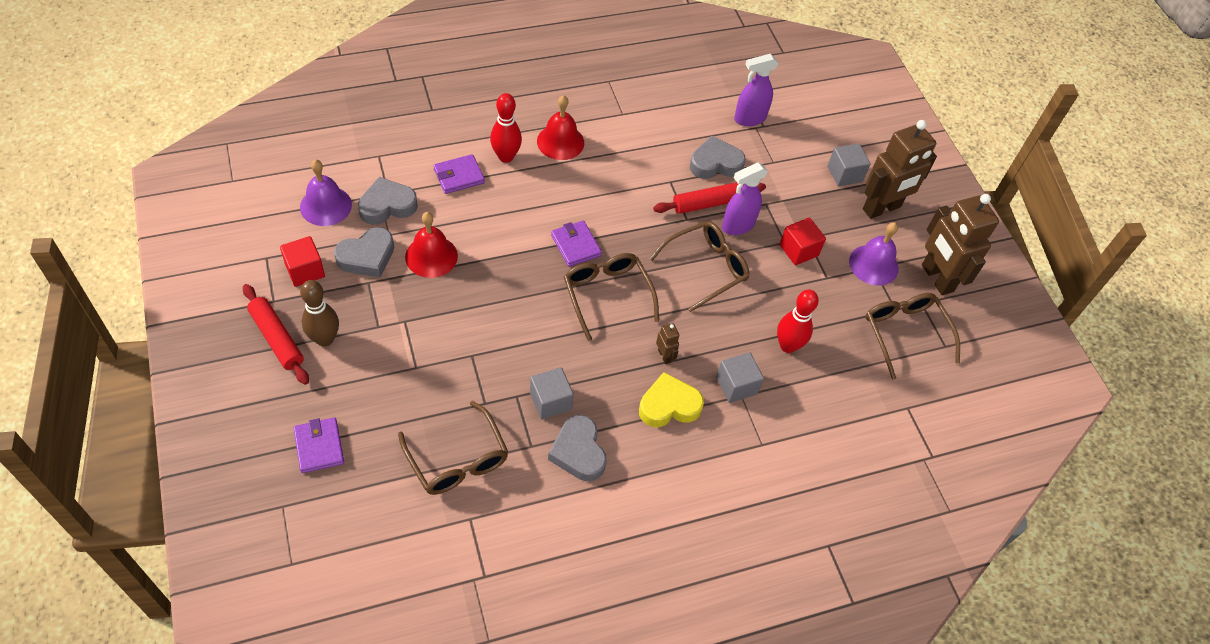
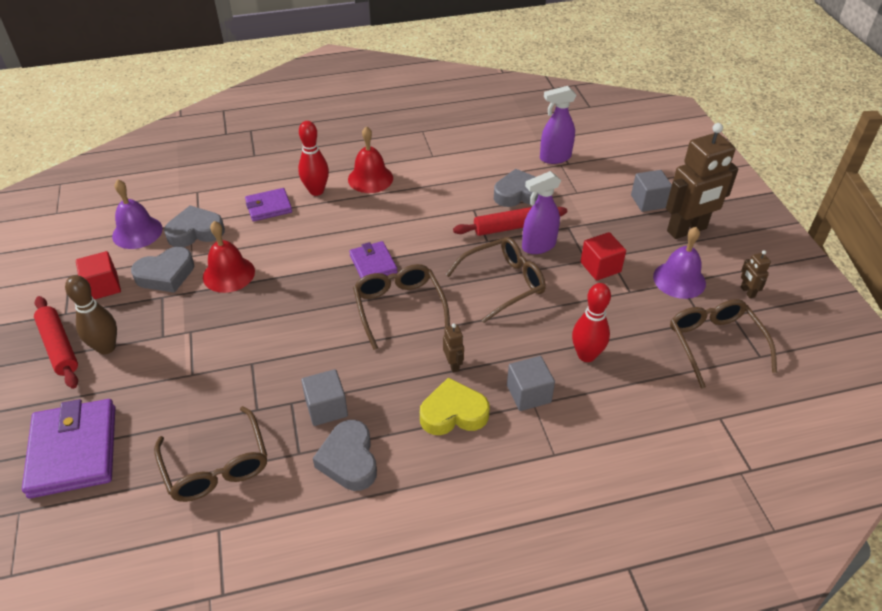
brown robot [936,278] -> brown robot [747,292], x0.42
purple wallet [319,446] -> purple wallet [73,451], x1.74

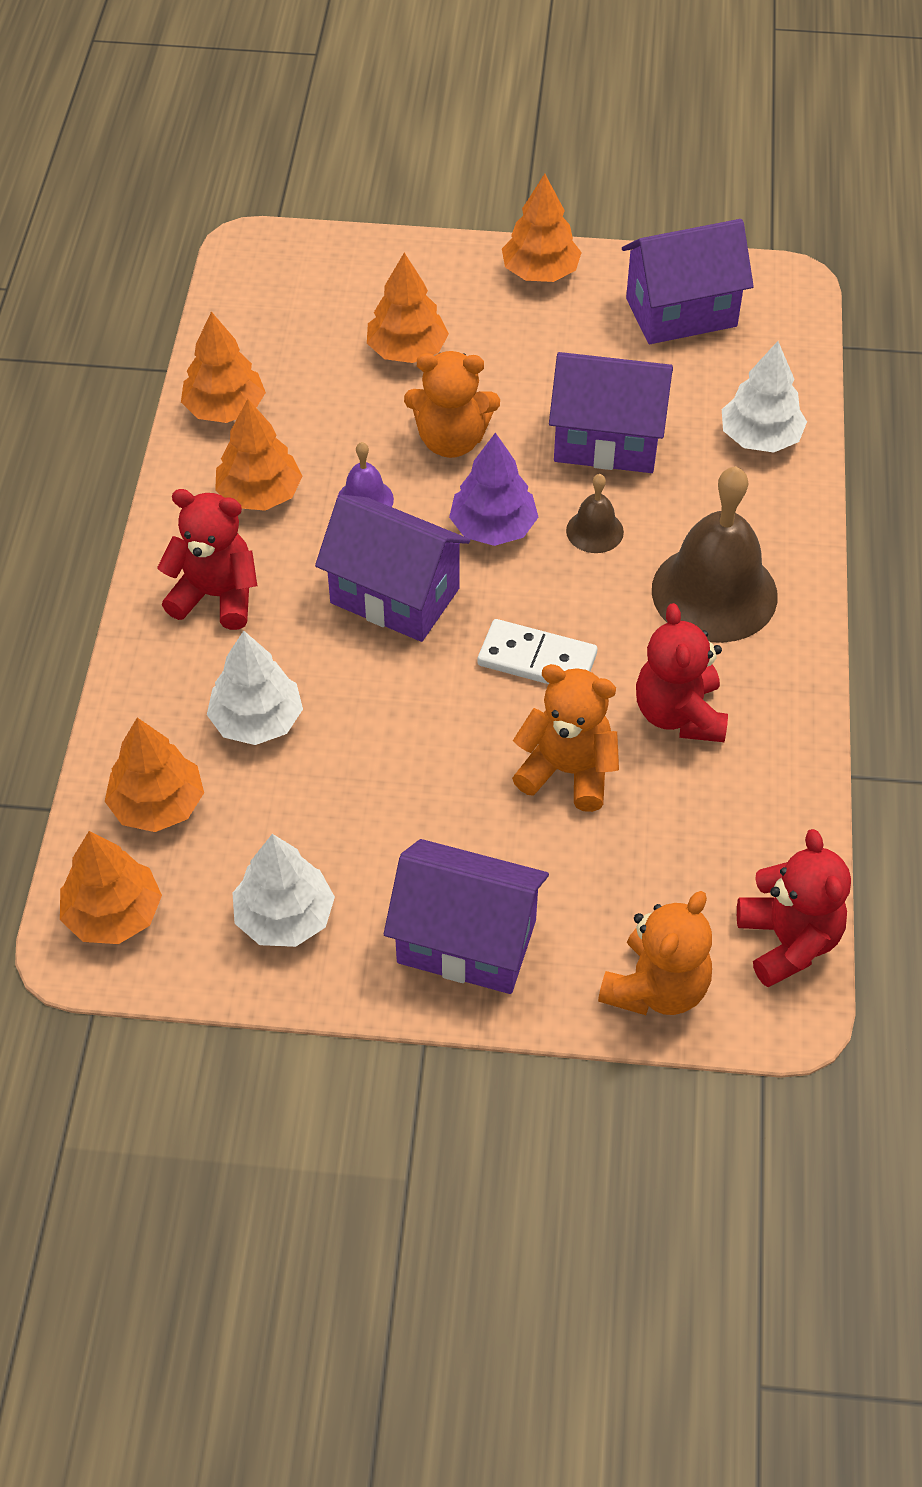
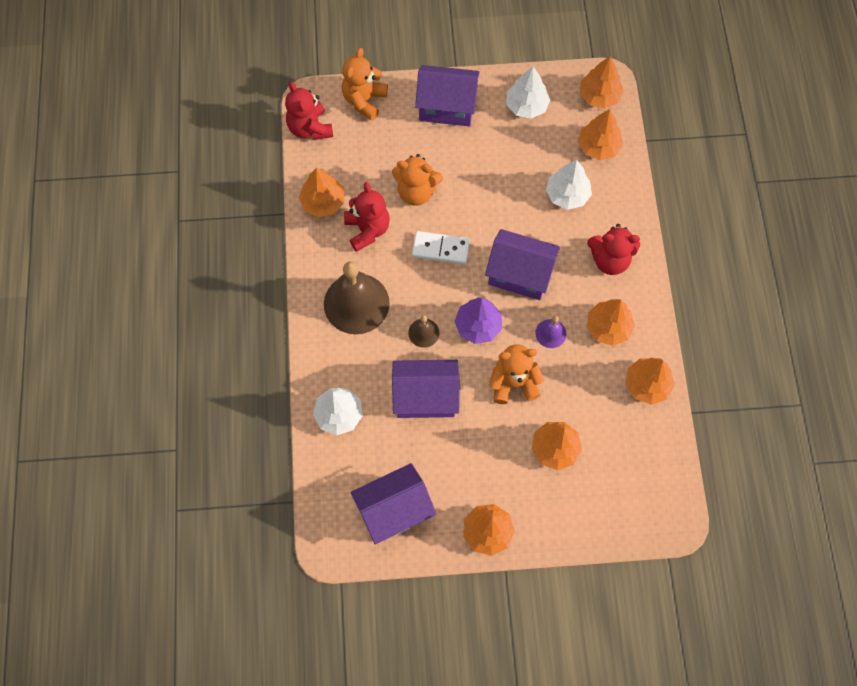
none -> orange tree [323,202]

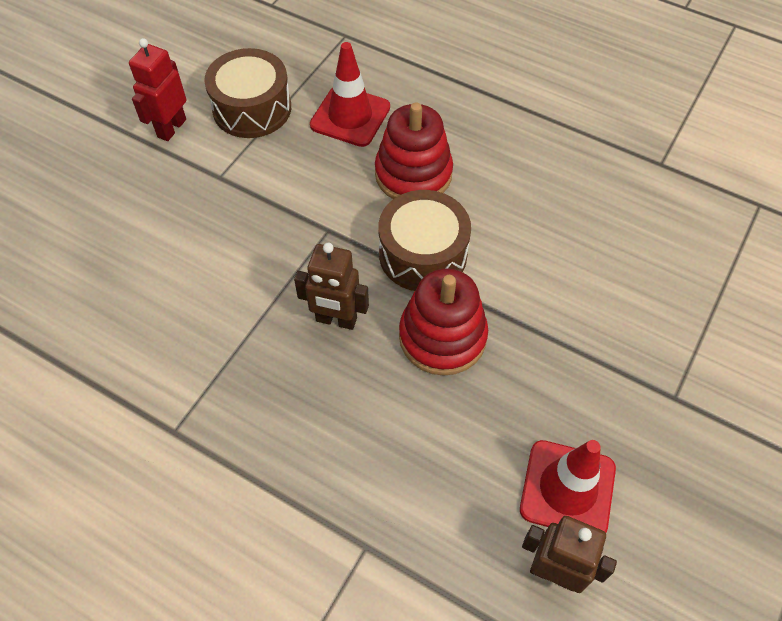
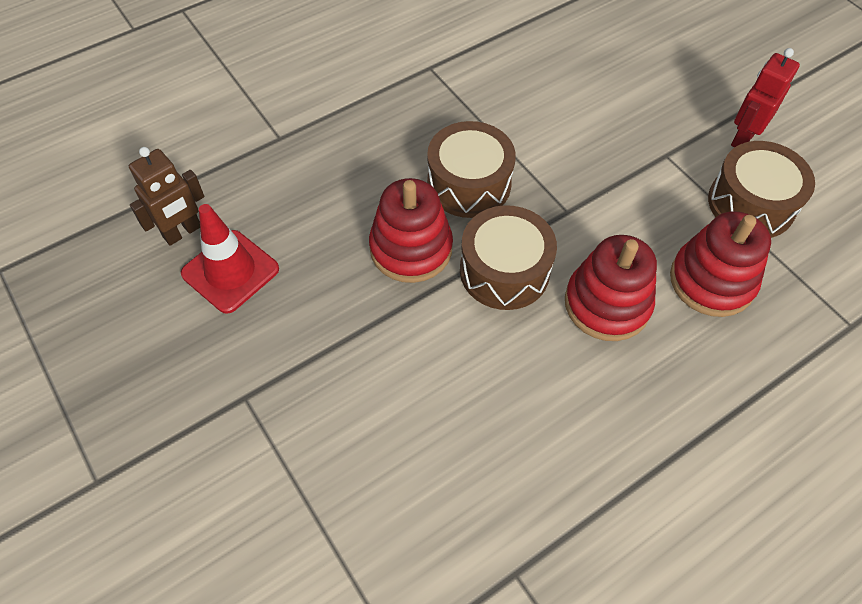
red robot [171,128] -> red robot [743,138], 105 degrees counterclockwise
red traffic cone [350,116] -> red stacking toy [711,281]
brown robot [336,320] -> brown drum [469,184]

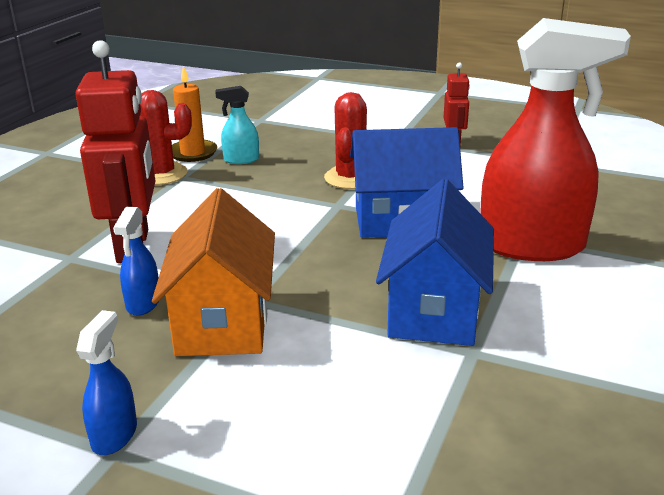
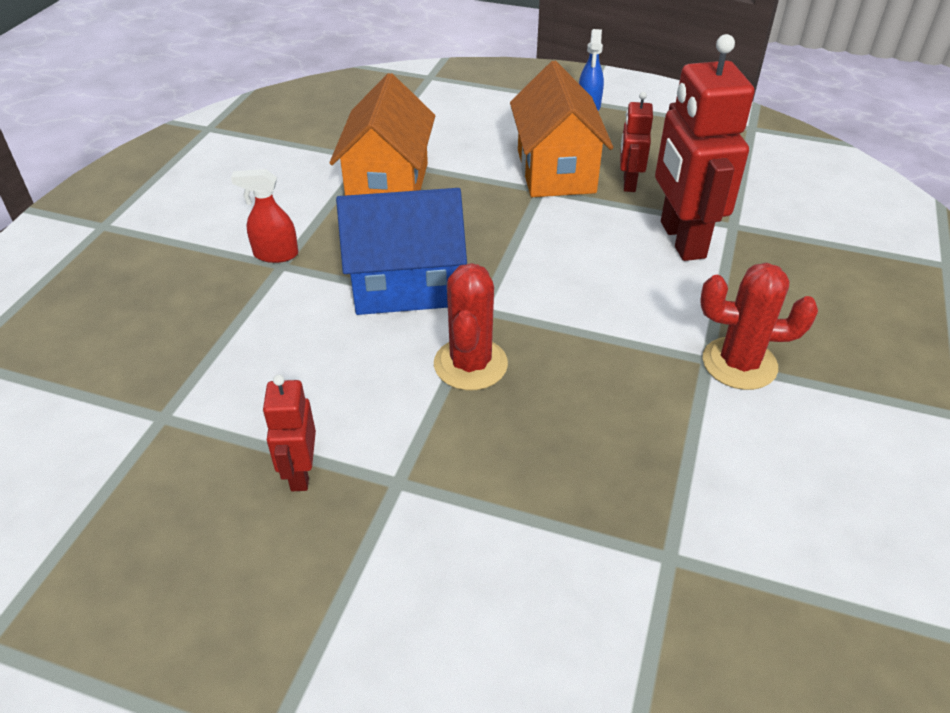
red spray bottle [532,246] -> red spray bottle [275,254], x0.43
orange candle [193,153] -> none
turquoise spray bottle [241,160] -> none
blue house [434,310] -> orange house [388,186]
blue spray bottle [143,303] -> red robot [629,183]

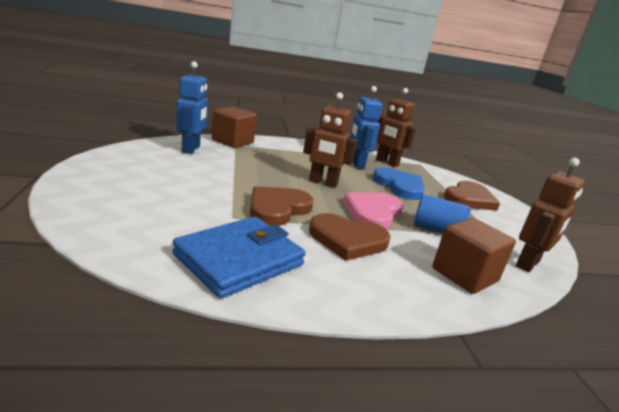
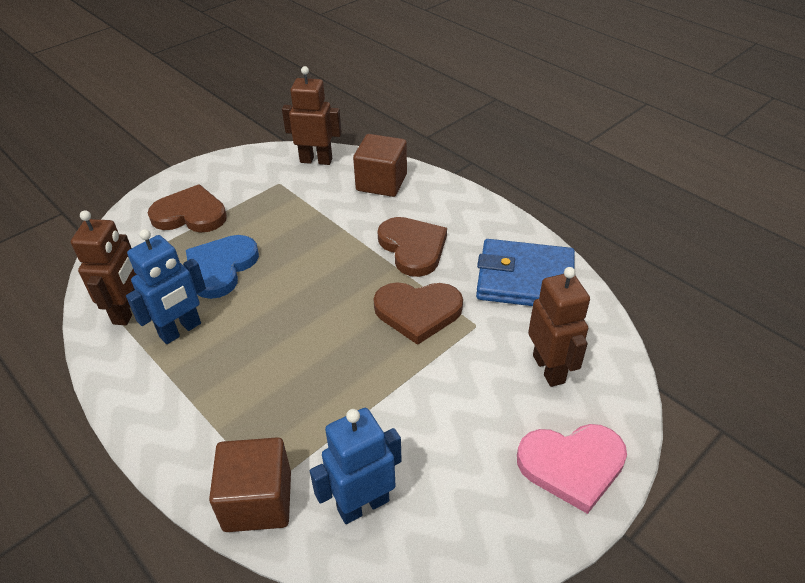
brown robot [323,183] -> brown robot [549,369], relocated
pink heart [373,212] -> pink heart [572,465], relocated
blue cylinder [436,230] -> none

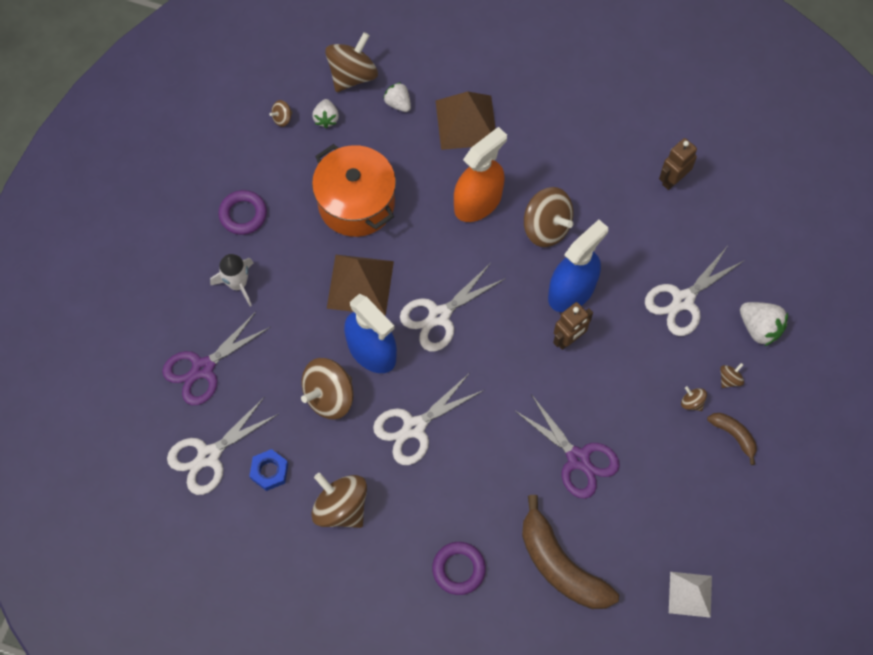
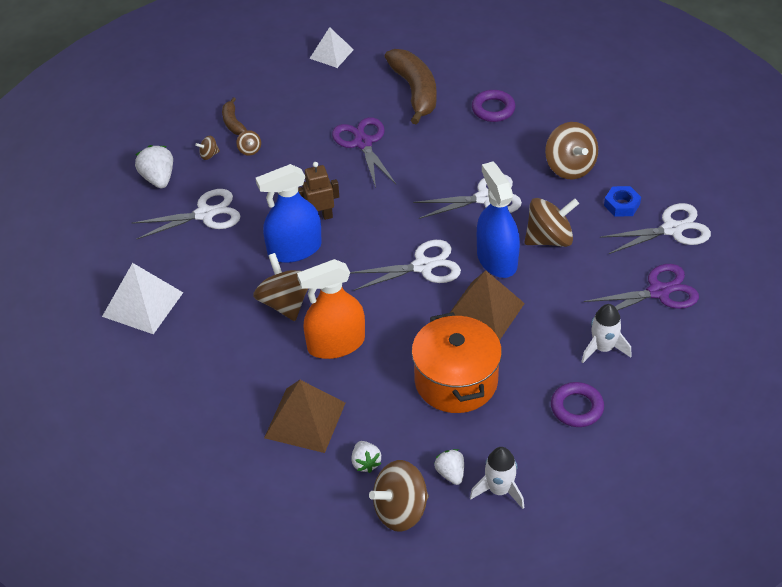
white strawberry [326,118] -> white strawberry [450,473], 45 degrees counterclockwise
brown spinning top [282,118] -> white rocket [499,490]
brown robot [672,180] -> white pyramid [142,304]

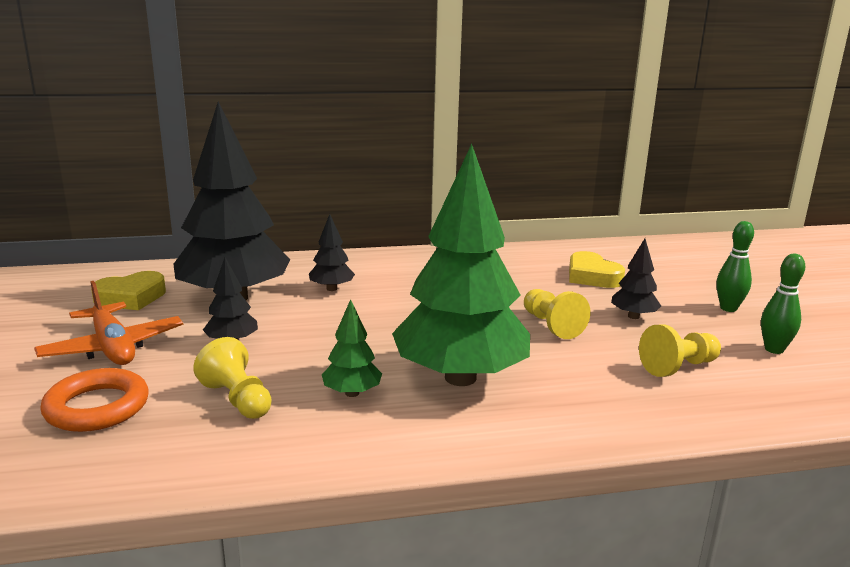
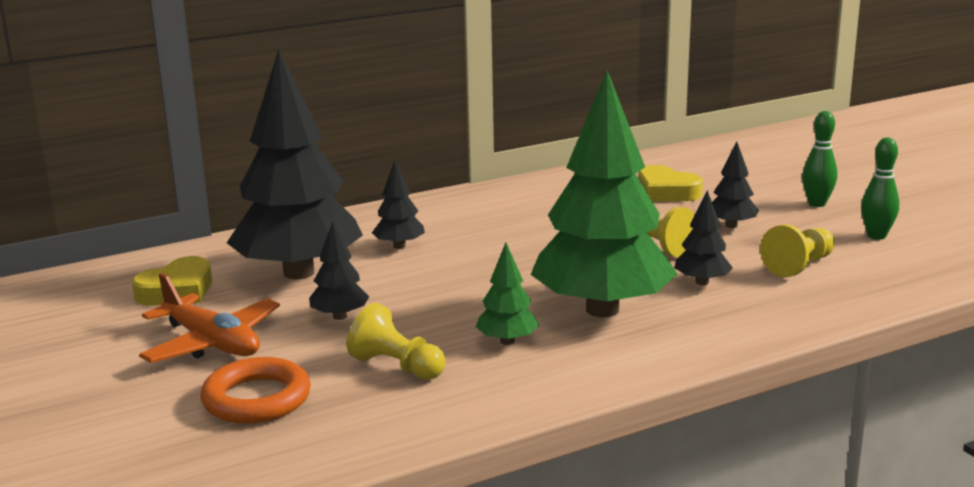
none -> black tree [702,282]

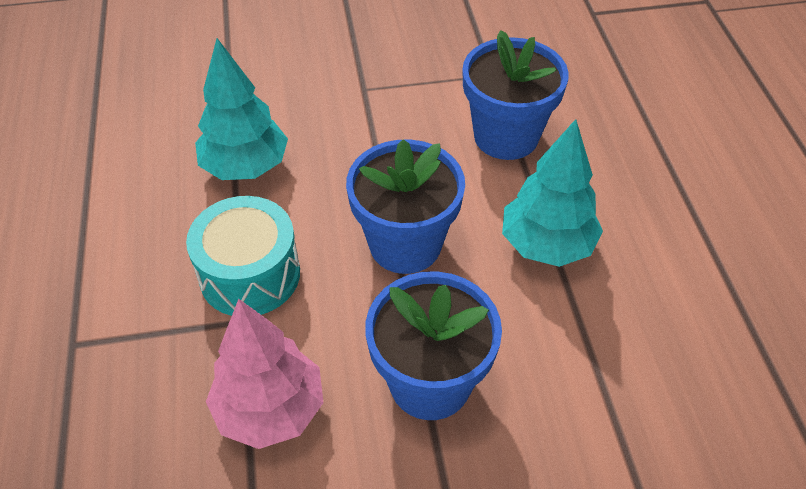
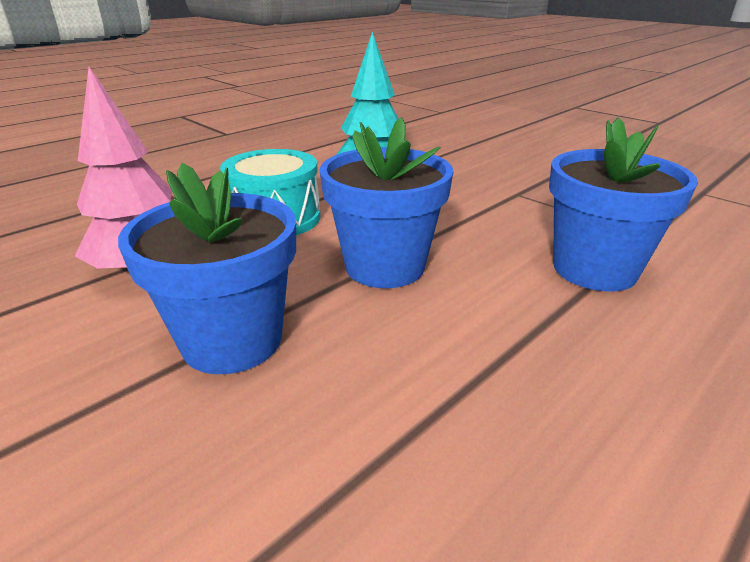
turquoise tree [547,245] -> none

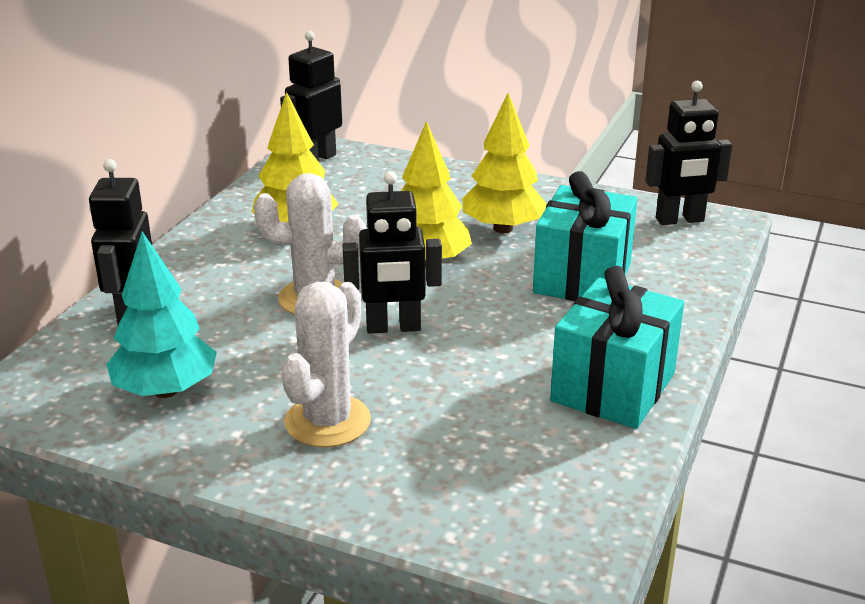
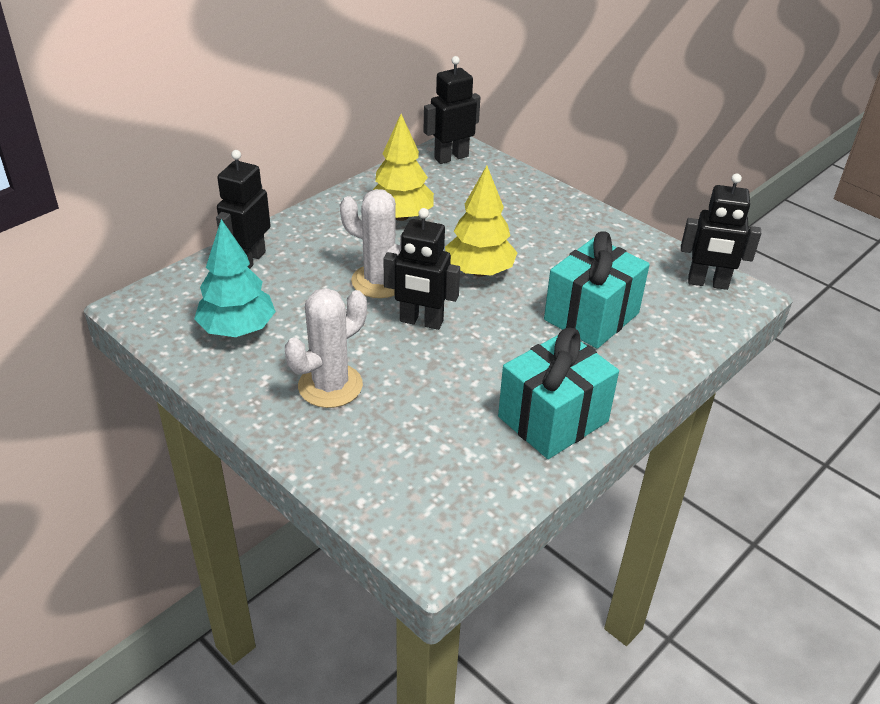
yellow tree [503,228] -> none

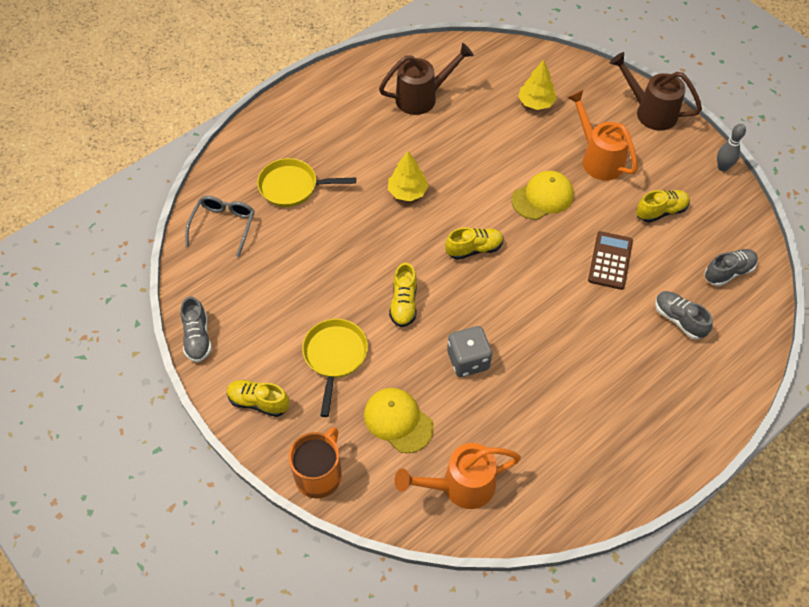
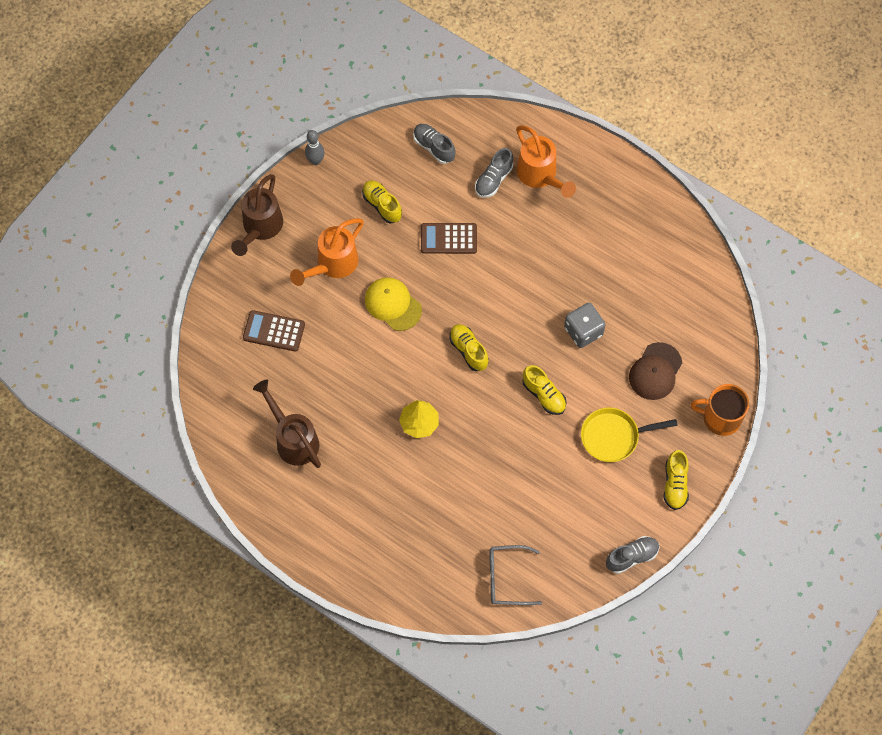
yellow tree [536,103] -> brown calculator [274,331]
yellow pan [292,187] -> none
yellow shoe [404,304] -> yellow shoe [544,395], 60 degrees clockwise
yellow cap [398,421] -> brown cap [655,371]
orange watering can [460,486] -> orange watering can [540,175], relocated

